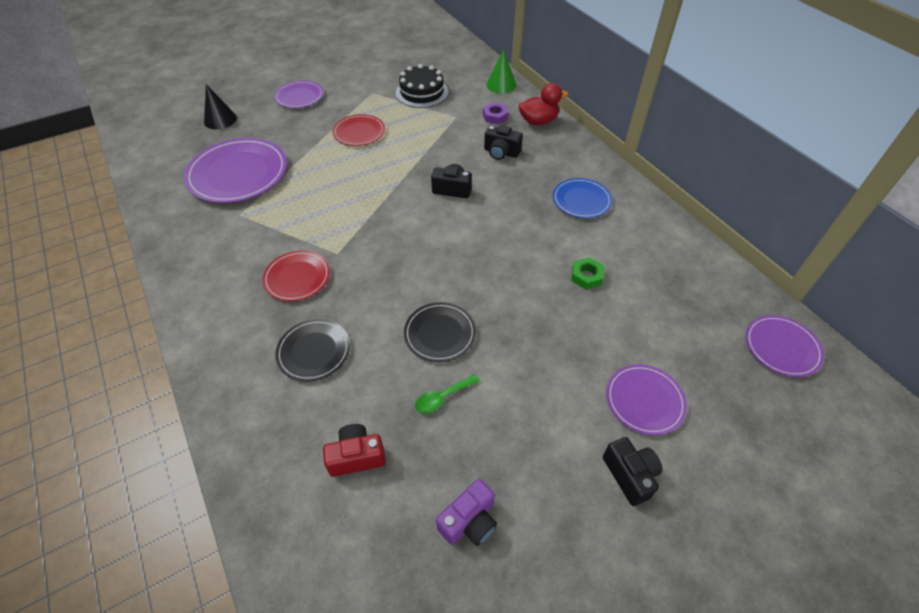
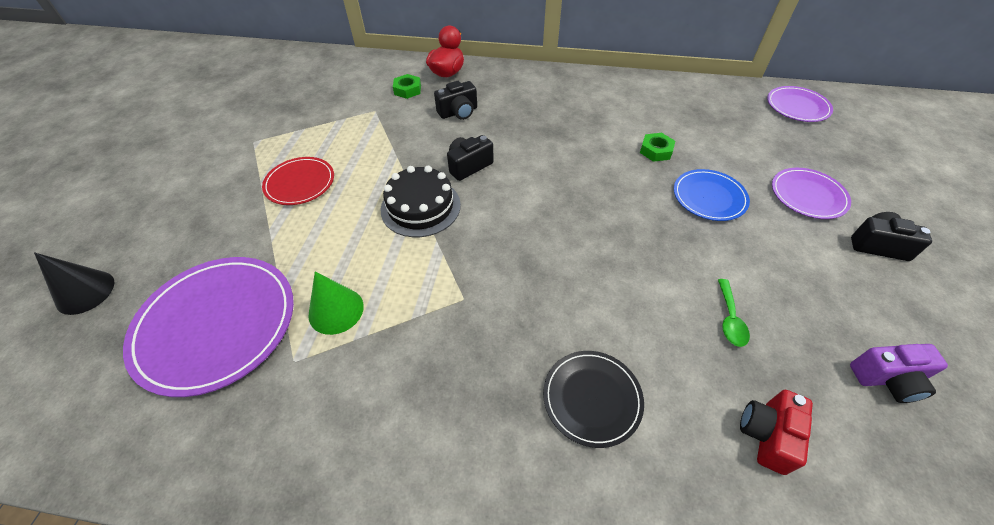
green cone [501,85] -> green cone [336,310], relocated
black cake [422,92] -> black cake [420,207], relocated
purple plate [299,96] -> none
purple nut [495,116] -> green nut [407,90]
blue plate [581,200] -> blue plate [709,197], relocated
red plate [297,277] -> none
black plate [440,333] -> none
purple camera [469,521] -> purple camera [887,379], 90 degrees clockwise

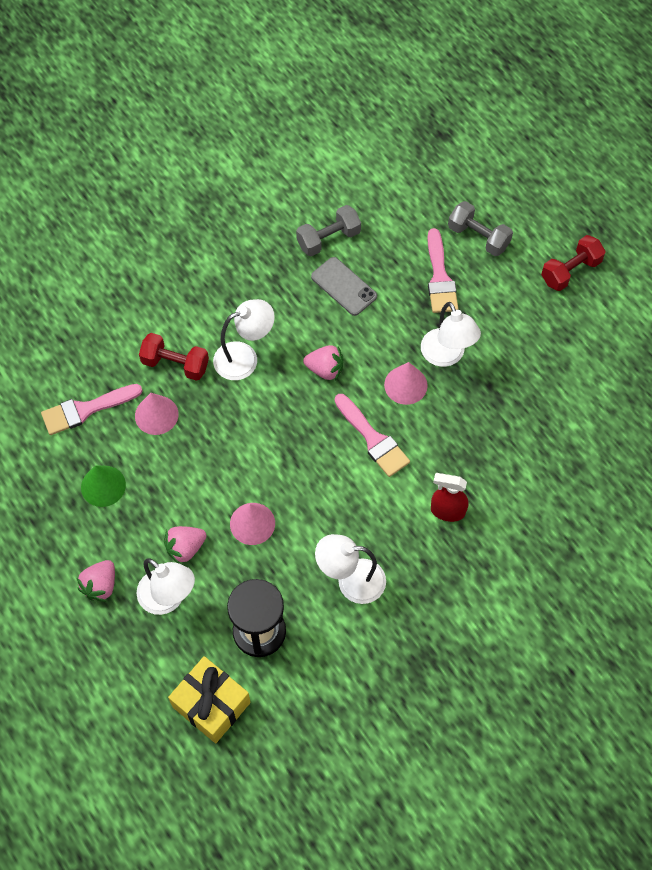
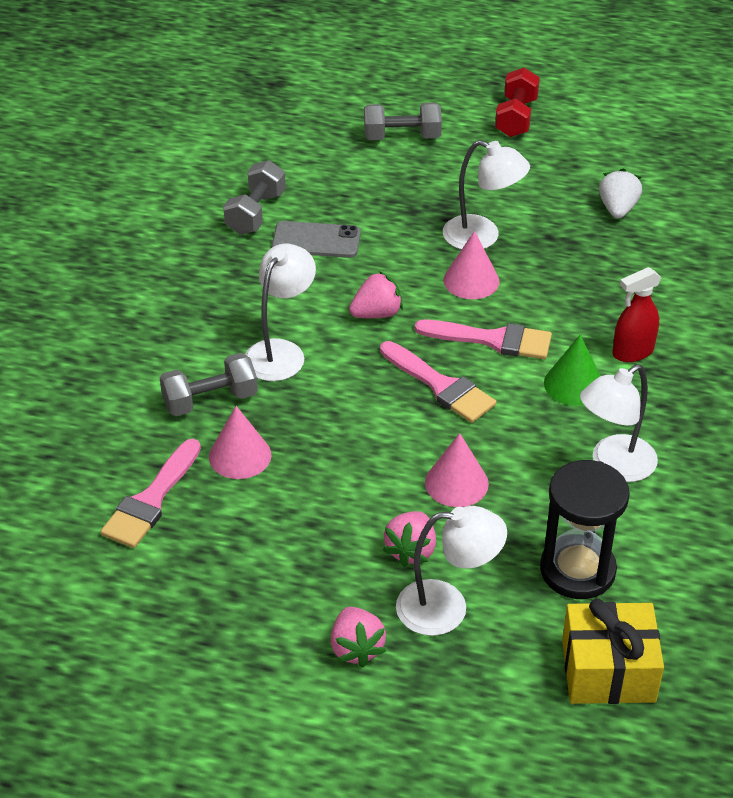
pink brush [440,278] -> pink brush [441,386], relocated
red dumbbell [175,364] -> grey dumbbell [210,400]
green cone [103,486] -> green cone [573,384], relocated
none -> white strawberry [618,209]

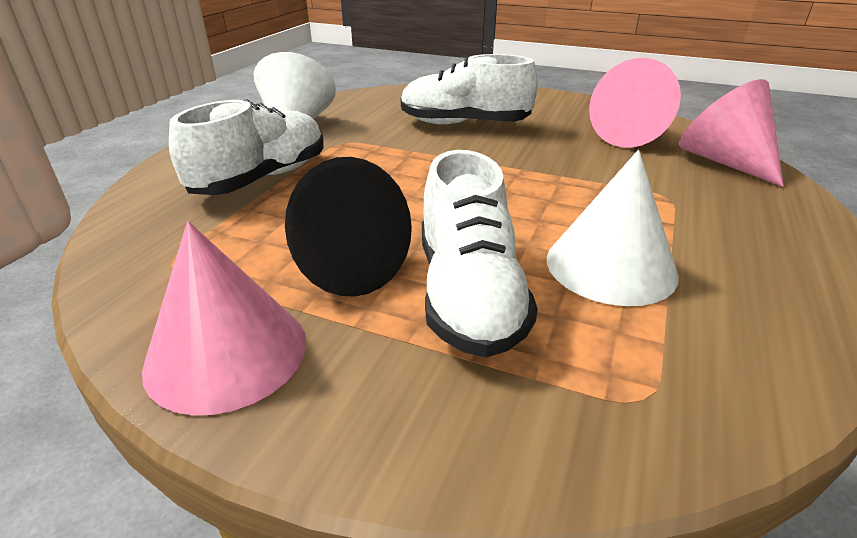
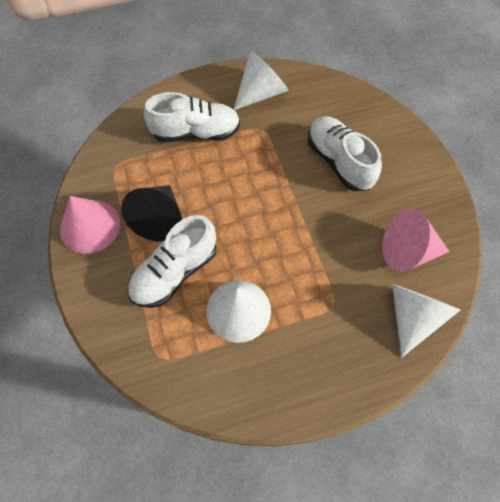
pink cone [724,161] -> white cone [413,316]

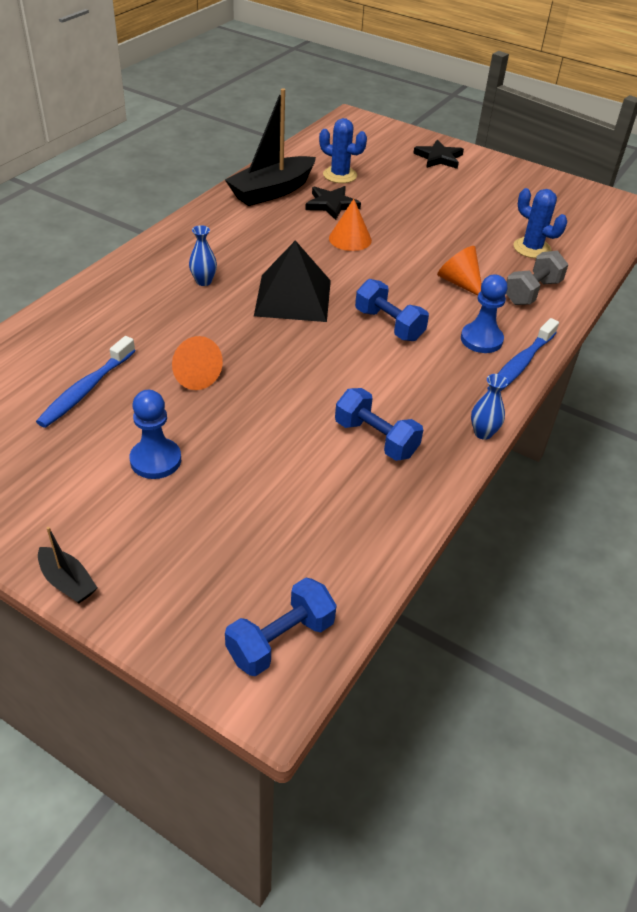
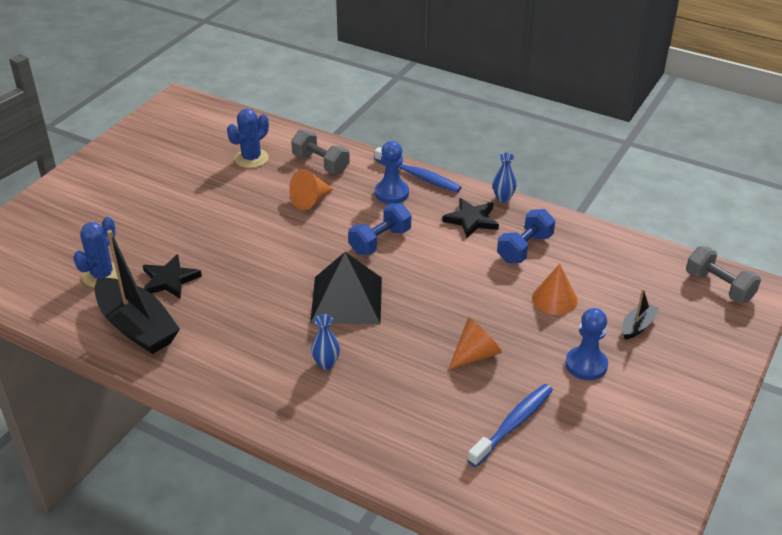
black star [439,158] -> black star [471,220], relocated
orange cone [350,239] -> orange cone [554,299], relocated
blue toothbrush [86,390] -> blue toothbrush [513,424], 75 degrees counterclockwise
black boat [67,582] -> black boat [637,326], relocated
blue dumbbell [280,640] -> grey dumbbell [719,287]

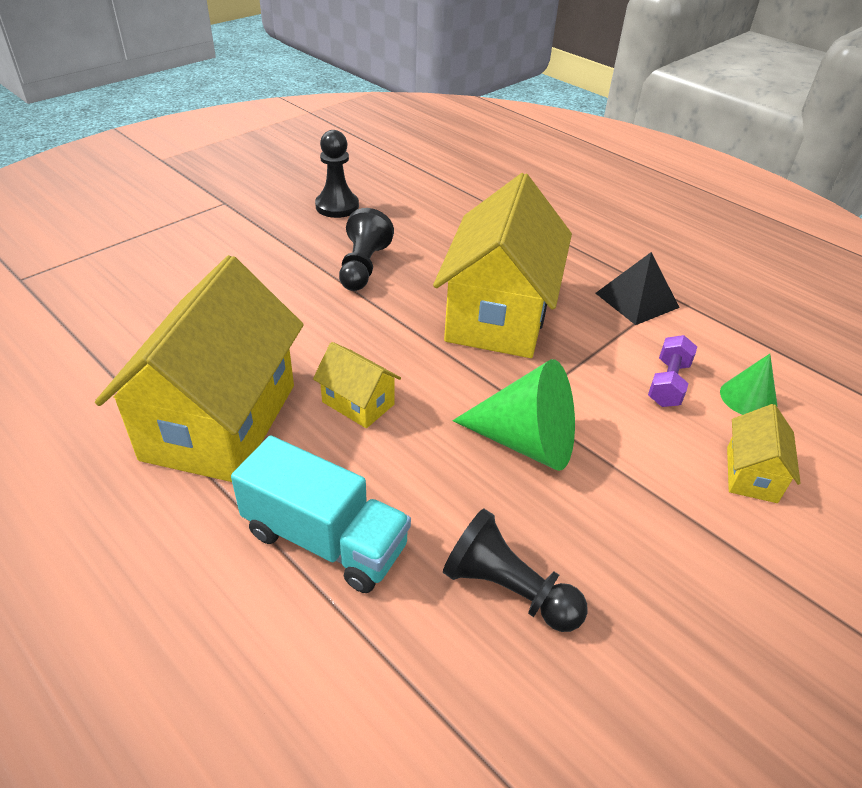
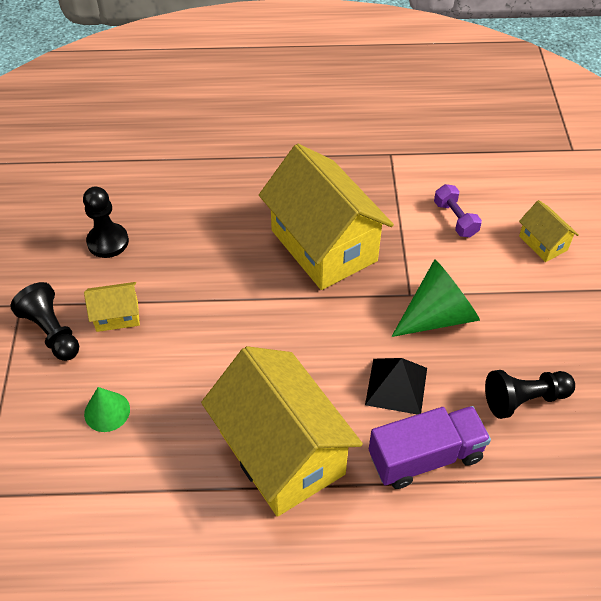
black pawn [363,267] -> black pawn [52,331], relocated
black pyramid [637,300] -> black pyramid [396,386], relocated
yellow house [358,403] -> yellow house [117,316], relocated
green cone [748,398] -> green cone [107,411], relocated
turquoise truck [325,539] -> purple truck [425,457]

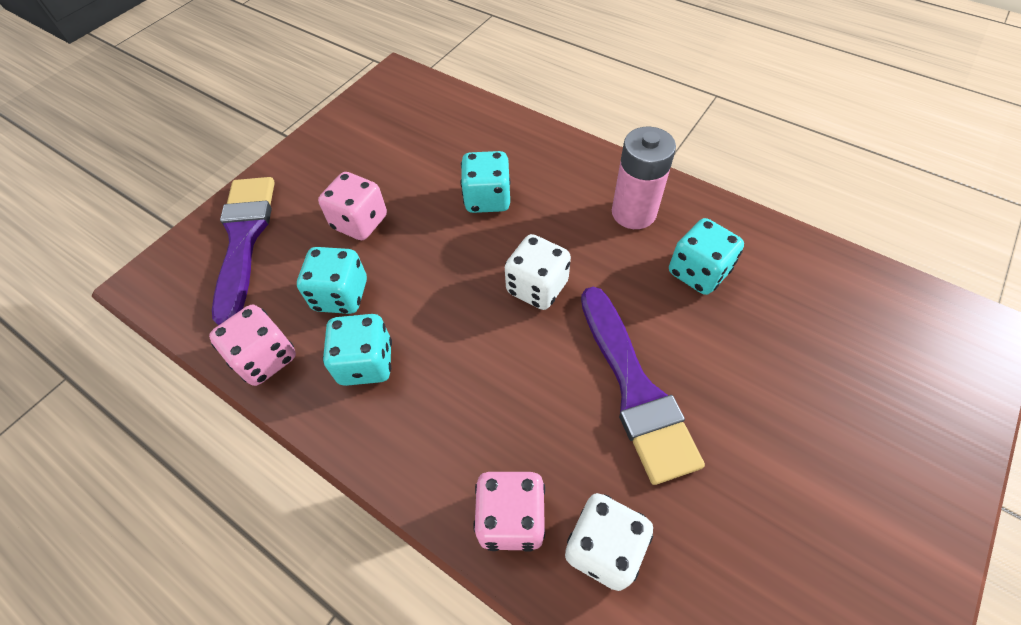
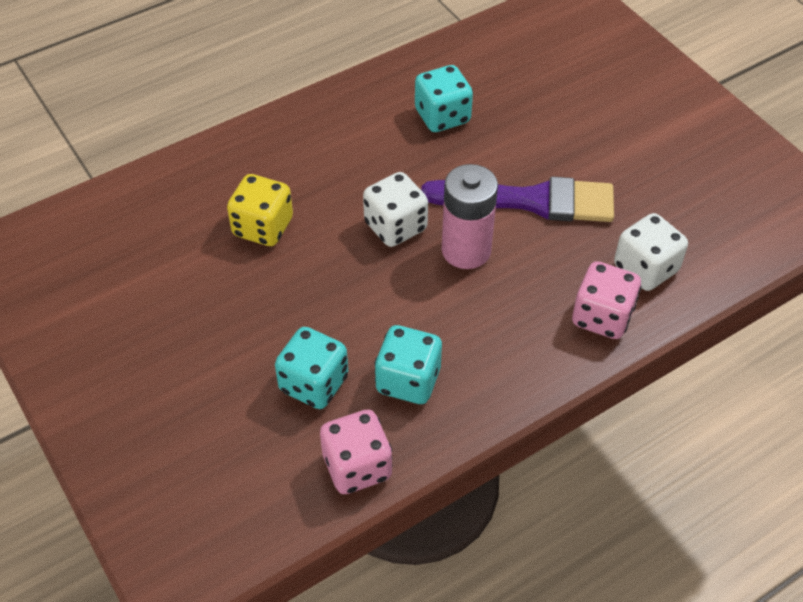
pink battery [633,213] -> pink battery [466,250], relocated
turquoise dice [487,199] -> yellow dice [263,227]
pink dice [360,222] -> none
purple brush [244,239] -> none

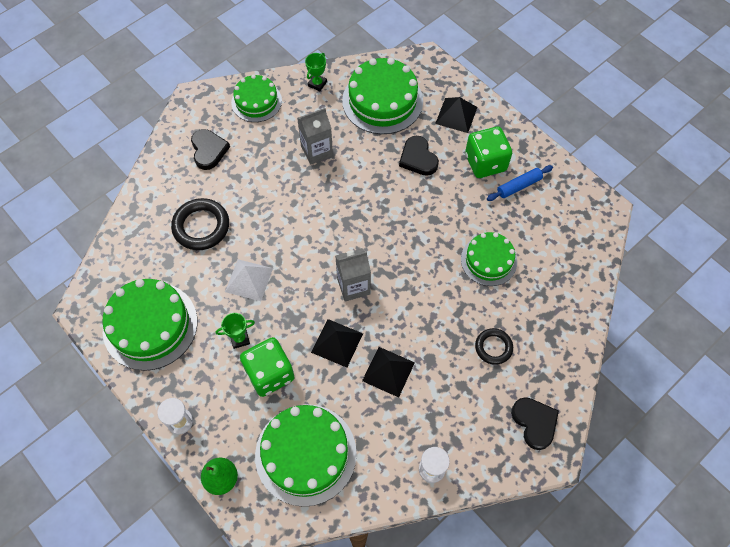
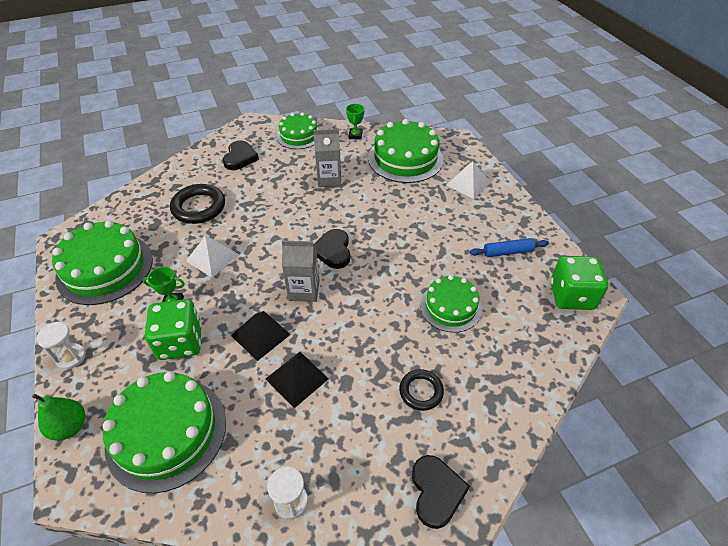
green trophy [317,84] -> green trophy [355,135], 45 degrees counterclockwise
black pyramid [456,115] -> white pyramid [468,183]
green dice [485,163] -> green dice [571,296], relocated
black heart [418,158] -> black heart [333,251], relocated

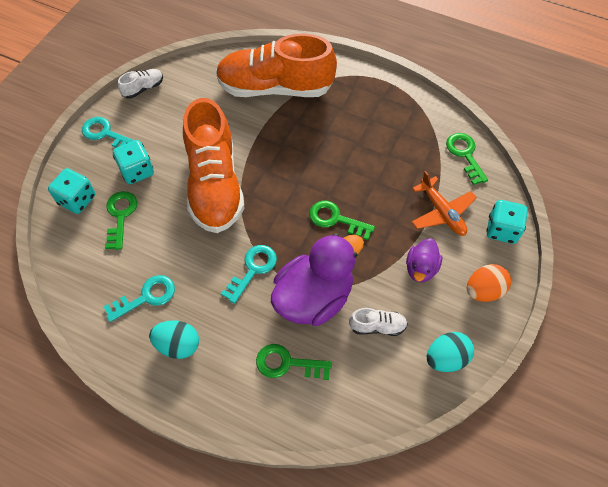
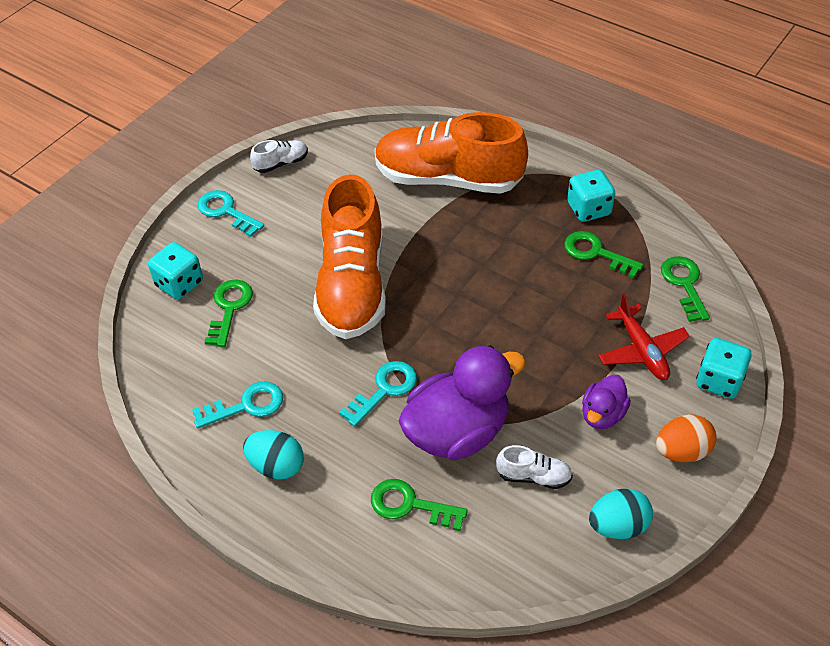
turquoise dice [137,171] -> turquoise dice [588,209], relocated
orange plane [442,212] -> red plane [641,350]
green key [336,219] -> green key [596,253], relocated

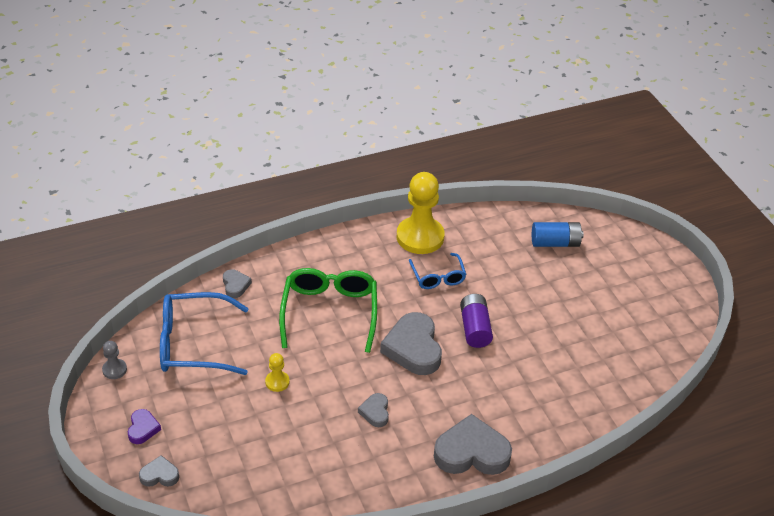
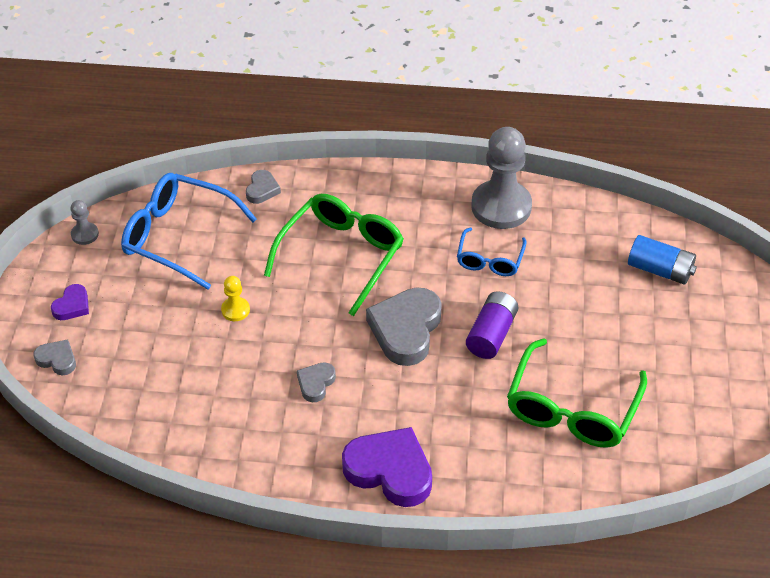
yellow pawn [420,237] -> grey pawn [501,206]
grey heart [471,452] -> purple heart [390,471]
none -> green glasses [572,408]

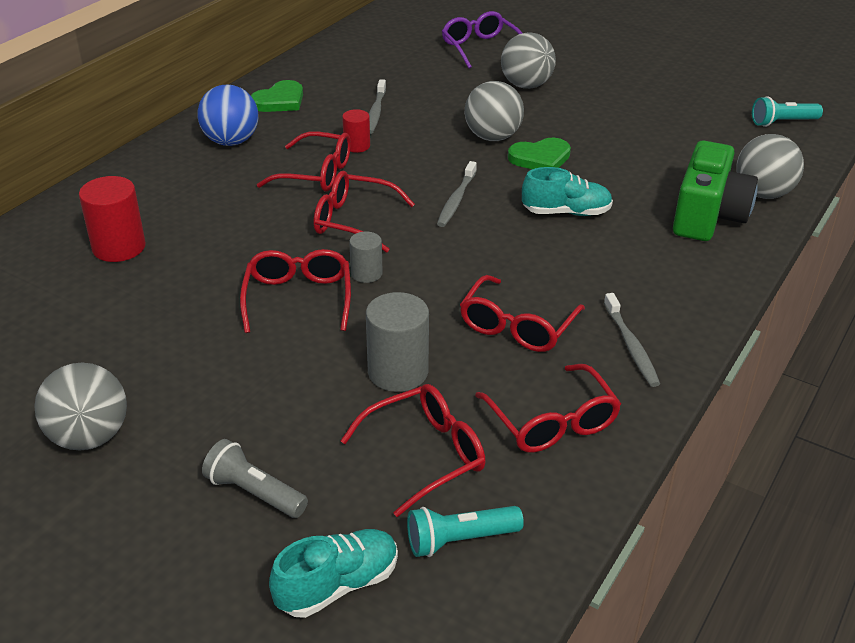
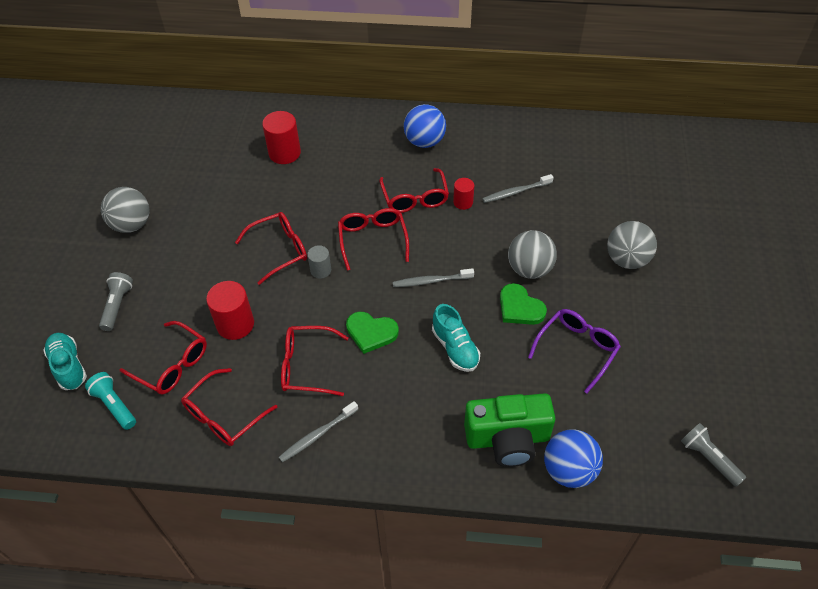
purple glasses [480,48] -> purple glasses [577,349], relocated
green heart [280,101] -> green heart [371,333], relocated
turquoise flashlight [782,122] -> grey flashlight [708,458]
grey ball [762,193] -> blue ball [569,470]
grey cylinder [398,372] -> red cylinder [235,324]
turquoise shoe [338,585] -> turquoise shoe [68,366], 150 degrees counterclockwise

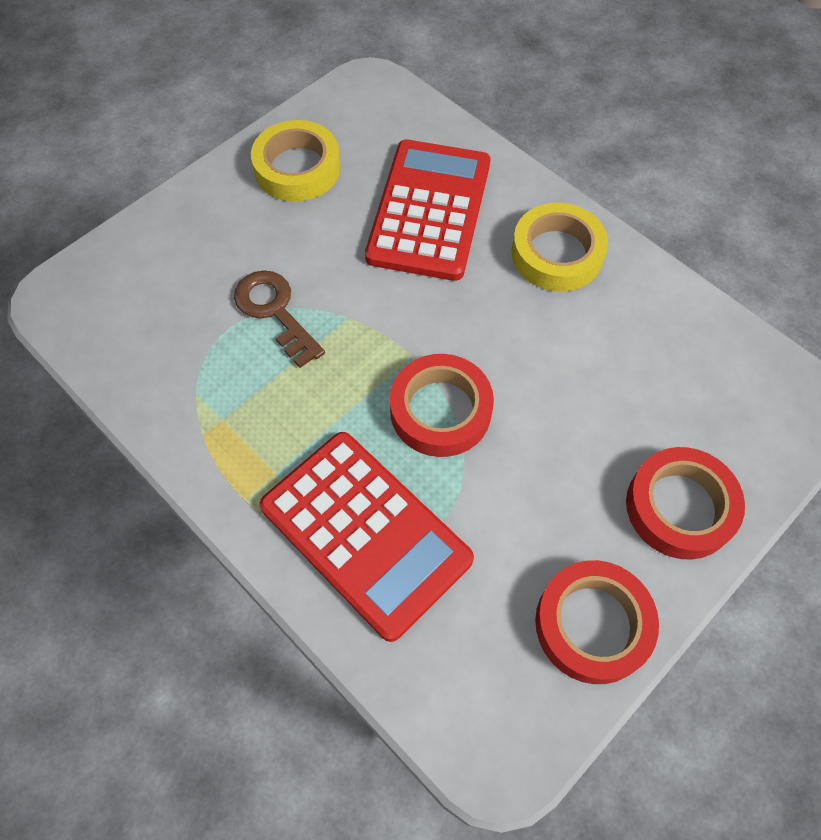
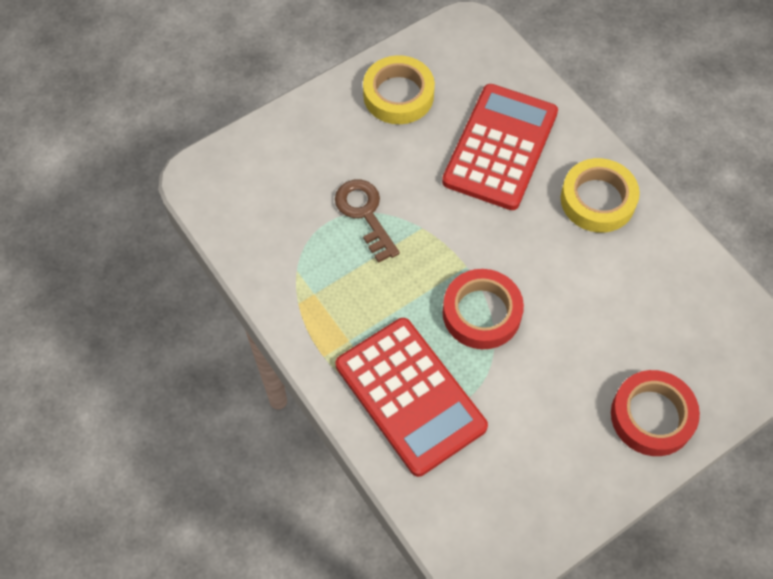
red tape [592,624] -> none

